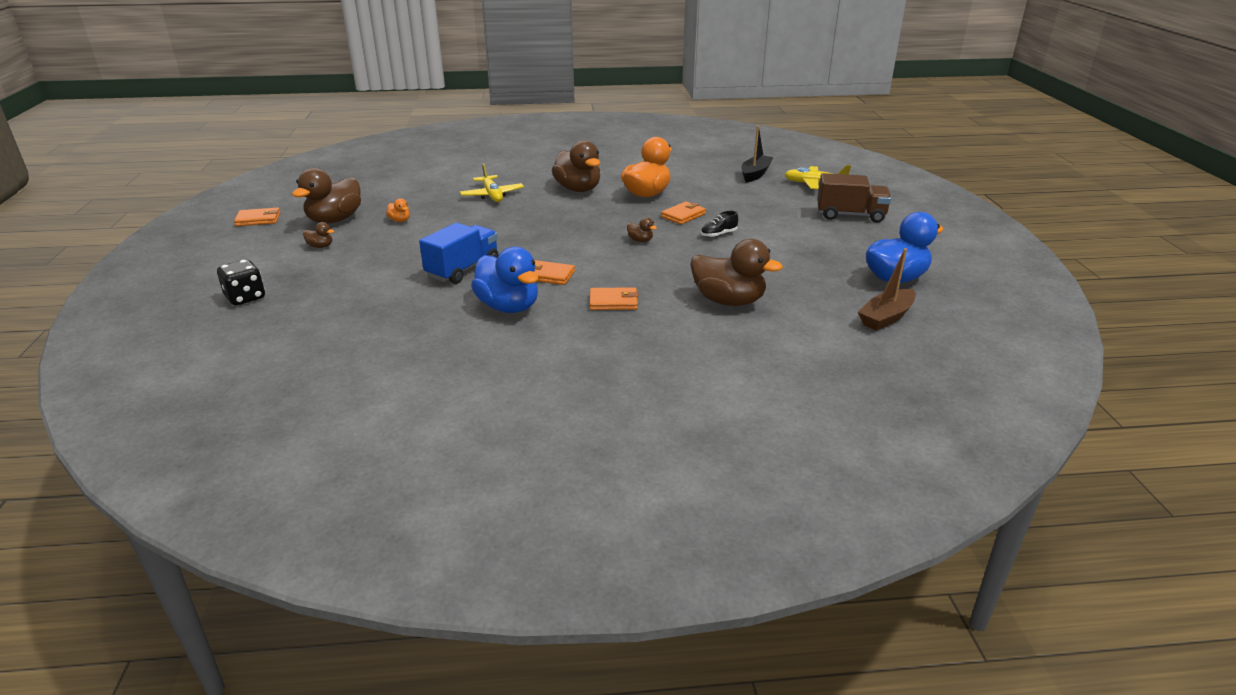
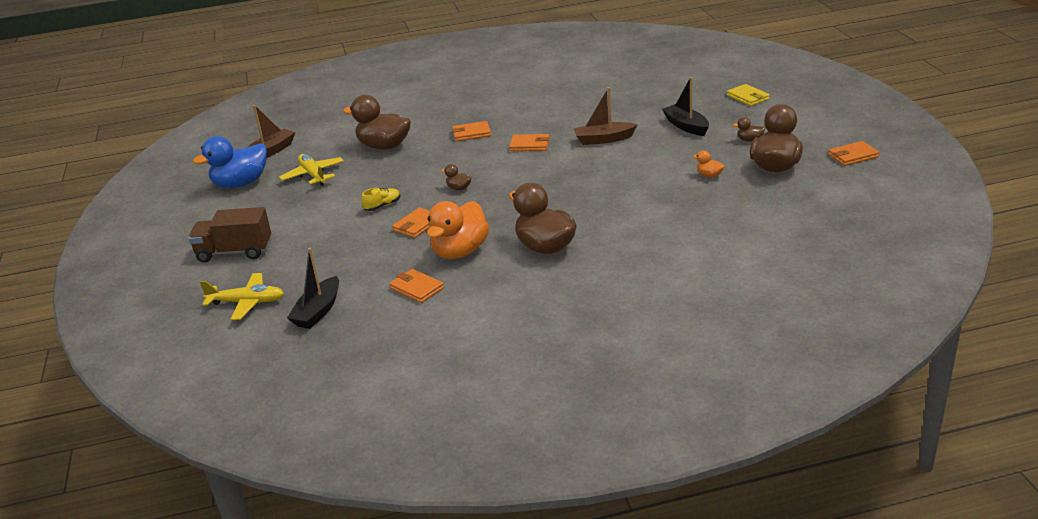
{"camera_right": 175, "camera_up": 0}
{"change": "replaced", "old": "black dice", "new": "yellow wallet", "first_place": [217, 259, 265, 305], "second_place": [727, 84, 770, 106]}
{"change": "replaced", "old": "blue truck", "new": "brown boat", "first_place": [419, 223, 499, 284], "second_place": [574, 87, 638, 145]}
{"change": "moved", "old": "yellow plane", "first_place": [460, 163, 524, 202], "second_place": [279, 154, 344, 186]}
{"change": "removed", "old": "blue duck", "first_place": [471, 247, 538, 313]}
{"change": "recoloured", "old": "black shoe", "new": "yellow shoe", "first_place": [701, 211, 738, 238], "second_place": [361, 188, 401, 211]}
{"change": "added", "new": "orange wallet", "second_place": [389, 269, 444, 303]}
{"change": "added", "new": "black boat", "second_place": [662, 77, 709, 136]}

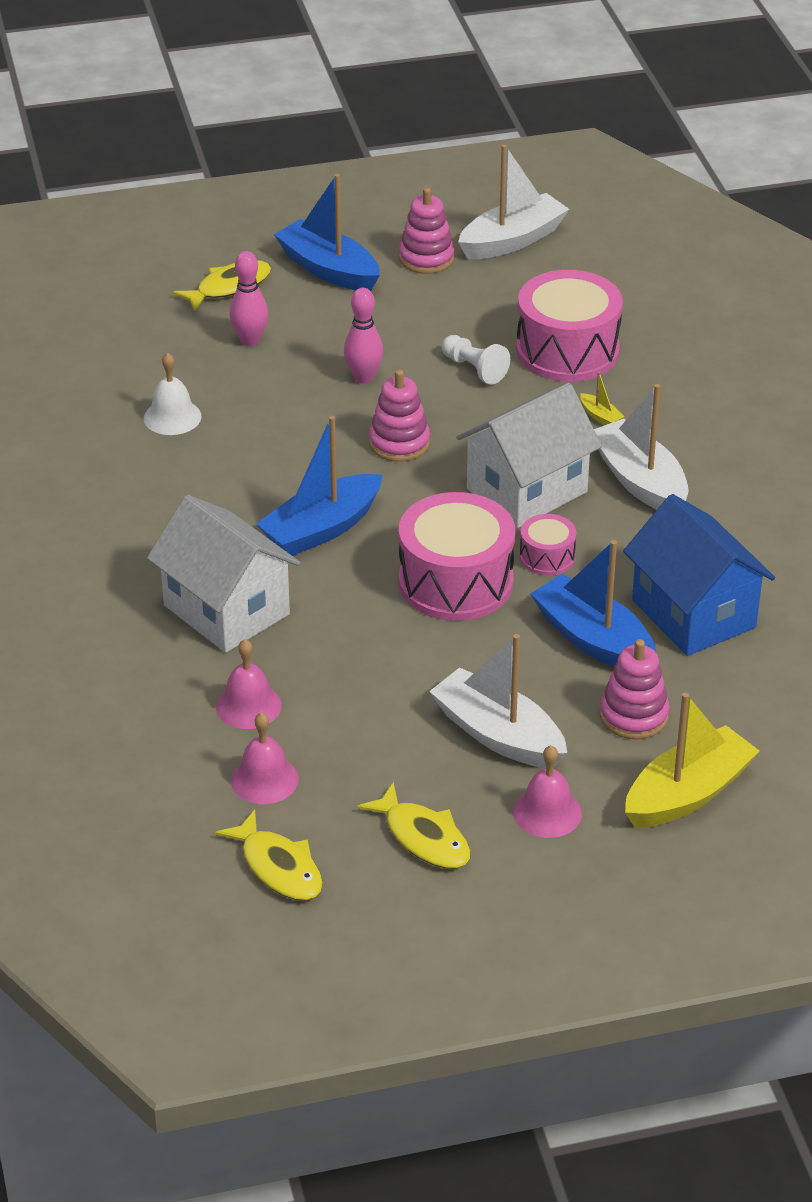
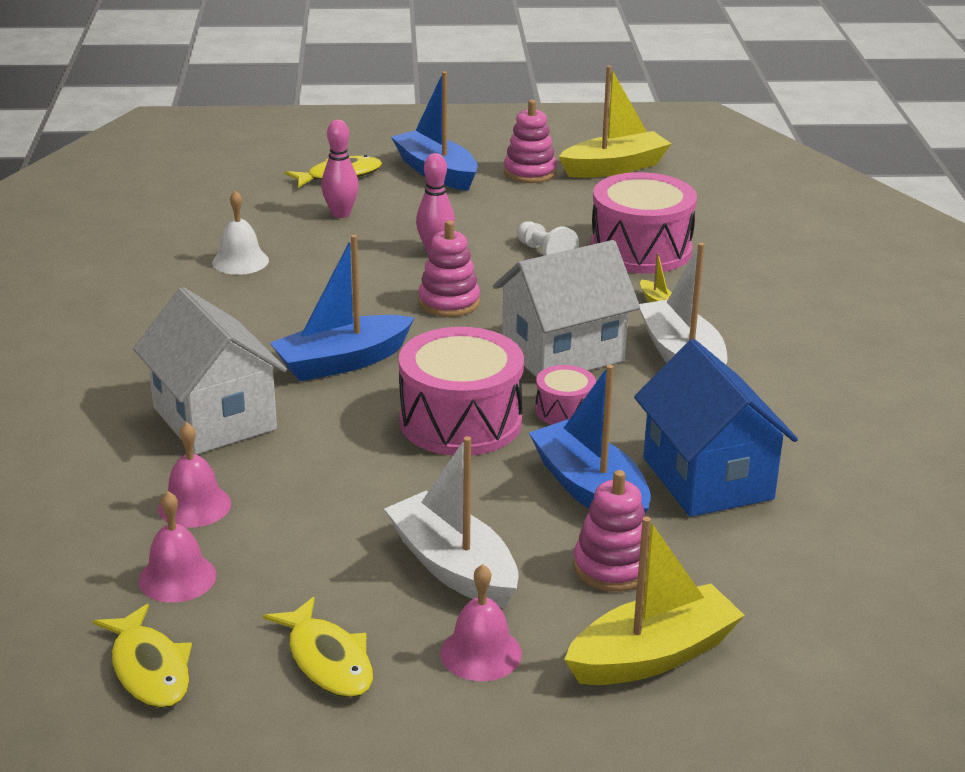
{"camera_right": 10, "camera_up": -10}
{"change": "recoloured", "old": "white boat", "new": "yellow boat", "first_place": [458, 144, 569, 259], "second_place": [559, 66, 671, 178]}

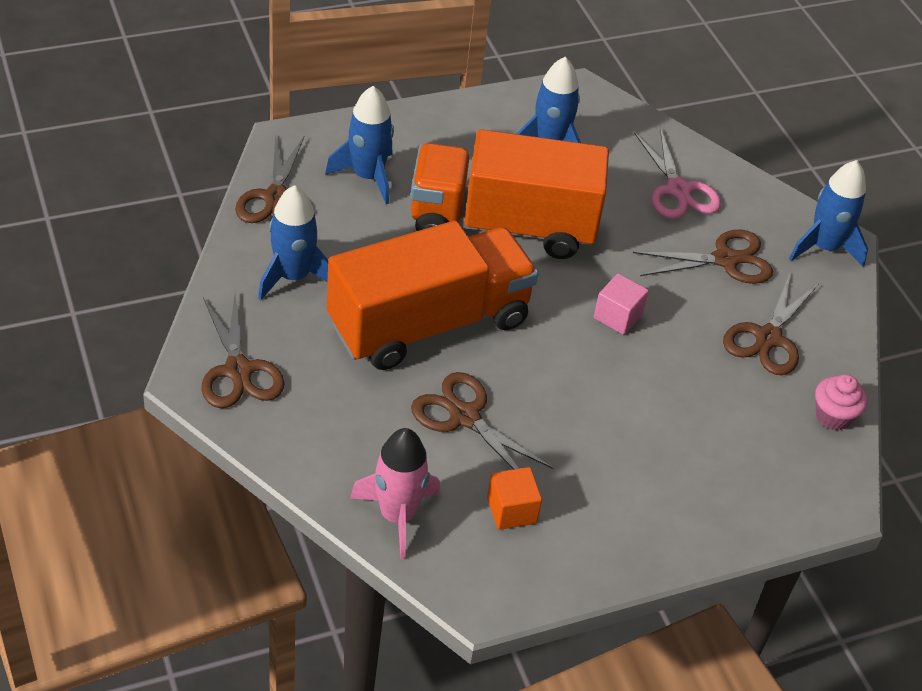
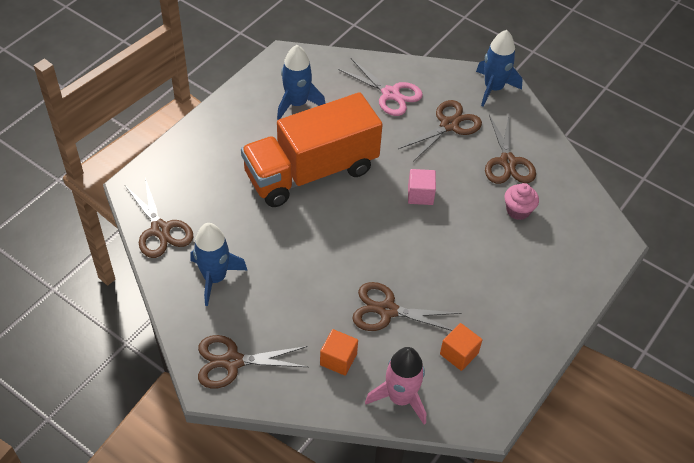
{"camera_right": -30, "camera_up": 5}
{"change": "turned", "old": "brown scissors", "first_place": [201, 294, 285, 408], "second_place": [198, 335, 308, 389], "degrees": 135}
{"change": "removed", "old": "blue rocket", "first_place": [325, 86, 394, 204]}
{"change": "removed", "old": "orange truck", "first_place": [327, 221, 539, 370]}
{"change": "moved", "old": "pink cupcake", "first_place": [815, 374, 867, 430], "second_place": [504, 183, 539, 220]}
{"change": "added", "new": "orange cube", "second_place": [320, 329, 358, 376]}

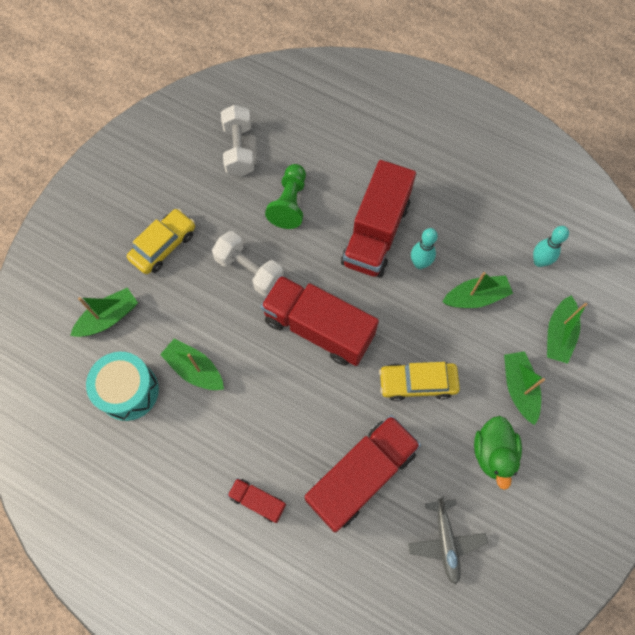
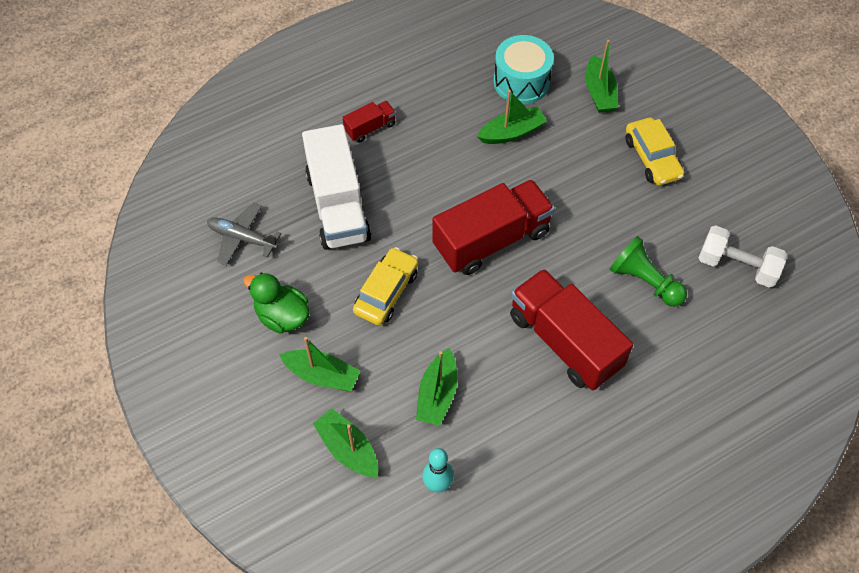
{"camera_right": 120, "camera_up": -10}
{"change": "removed", "old": "white dumbbell", "first_place": [212, 231, 283, 296]}
{"change": "recoloured", "old": "red truck", "new": "white truck", "first_place": [305, 415, 421, 533], "second_place": [302, 124, 371, 250]}
{"change": "removed", "old": "turquoise bowling pin", "first_place": [411, 228, 438, 269]}

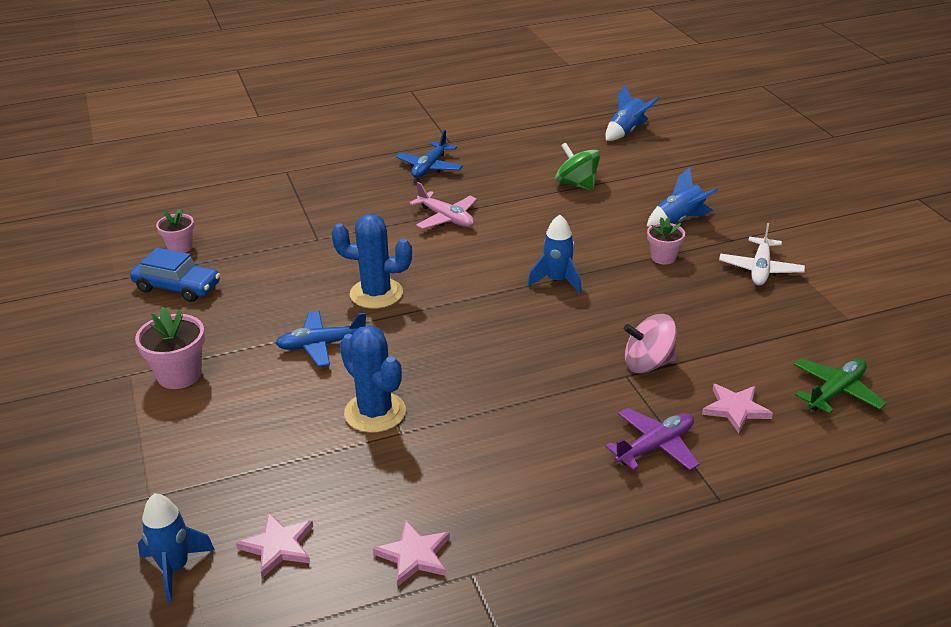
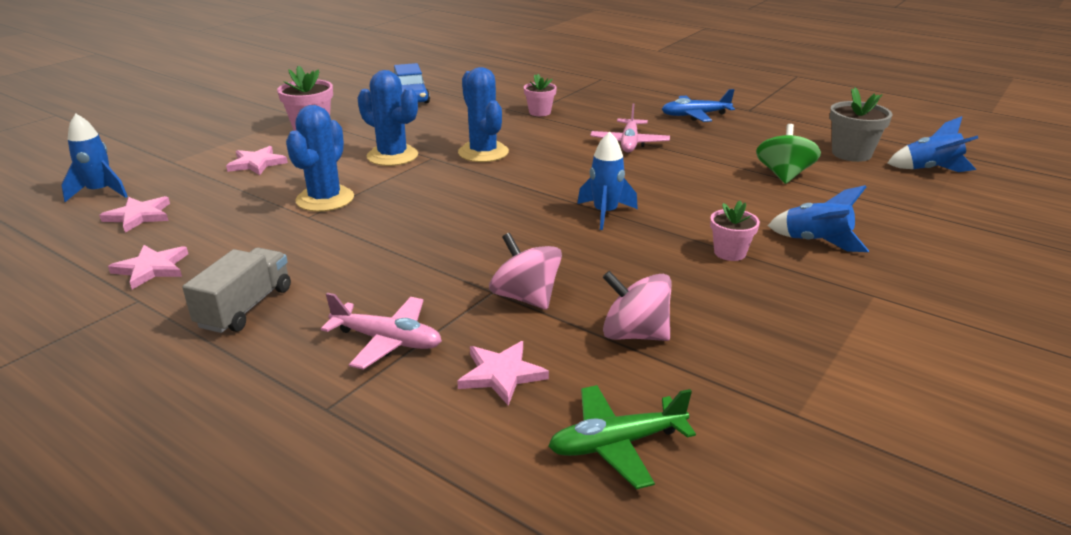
{"camera_right": 55, "camera_up": -5}
{"change": "moved", "old": "pink flower pot", "first_place": [156, 209, 194, 253], "second_place": [524, 74, 557, 116]}
{"change": "replaced", "old": "blue plane", "new": "blue cactus", "first_place": [275, 311, 366, 367], "second_place": [357, 70, 418, 166]}
{"change": "recoloured", "old": "purple plane", "new": "pink plane", "first_place": [605, 408, 699, 470], "second_place": [321, 293, 442, 370]}
{"change": "removed", "old": "white plane", "first_place": [719, 223, 805, 285]}
{"change": "turned", "old": "green plane", "first_place": [794, 359, 886, 414], "second_place": [548, 385, 696, 489], "degrees": 150}
{"change": "added", "new": "grey truck", "second_place": [182, 247, 291, 333]}
{"change": "added", "new": "pink star", "second_place": [226, 146, 288, 175]}
{"change": "added", "new": "pink spinning top", "second_place": [603, 271, 672, 341]}
{"change": "added", "new": "grey flower pot", "second_place": [830, 87, 892, 162]}

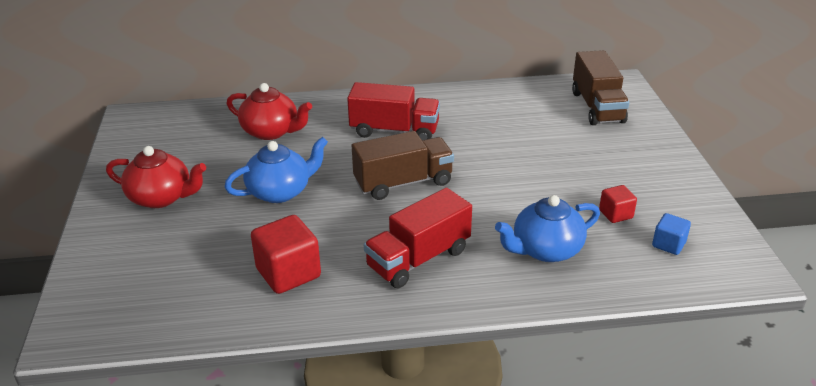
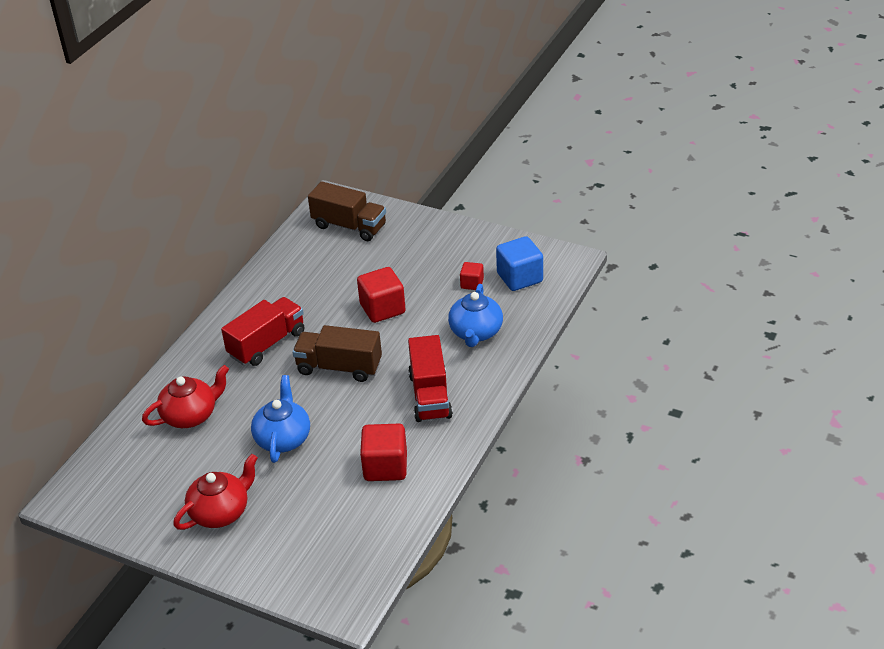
{"camera_right": -55, "camera_up": 5}
{"change": "turned", "old": "brown truck", "first_place": [352, 131, 454, 200], "second_place": [293, 325, 382, 382], "degrees": -90}
{"change": "resized", "old": "blue cube", "first_place": [652, 213, 691, 255], "second_place": [496, 236, 543, 291], "factor": 1.8}
{"change": "added", "new": "red cube", "second_place": [357, 267, 406, 323]}

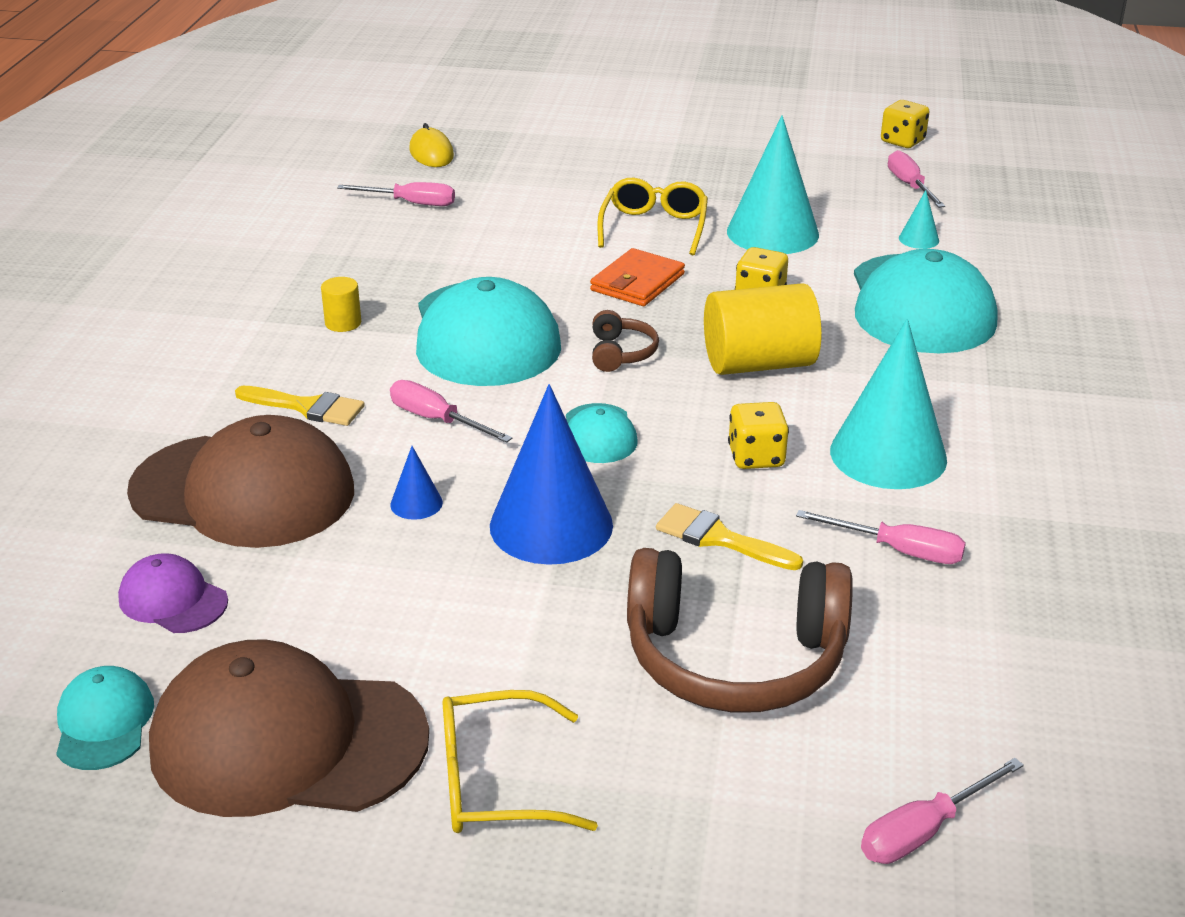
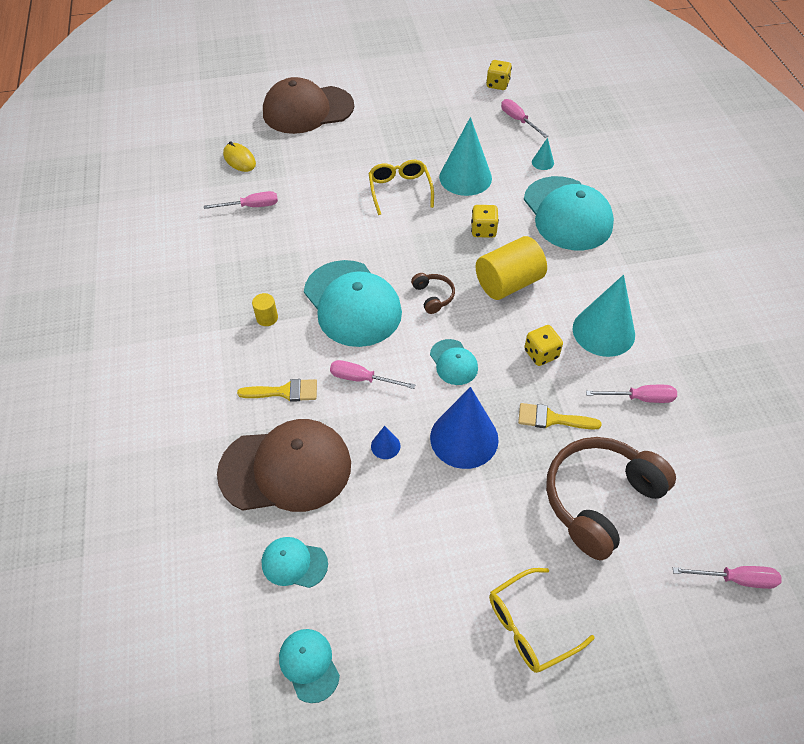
{"camera_right": -20, "camera_up": 20}
{"change": "recoloured", "old": "purple cap", "new": "turquoise cap", "first_place": [118, 553, 228, 633], "second_place": [261, 537, 328, 588]}
{"change": "moved", "old": "brown cap", "first_place": [149, 639, 429, 817], "second_place": [263, 77, 354, 134]}
{"change": "removed", "old": "orange wallet", "first_place": [590, 248, 685, 306]}
{"change": "turned", "old": "brown headphones", "first_place": [627, 548, 853, 712], "second_place": [546, 437, 676, 560], "degrees": 150}
{"change": "turned", "old": "pink screwdriver", "first_place": [861, 758, 1024, 864], "second_place": [673, 566, 782, 589], "degrees": -120}

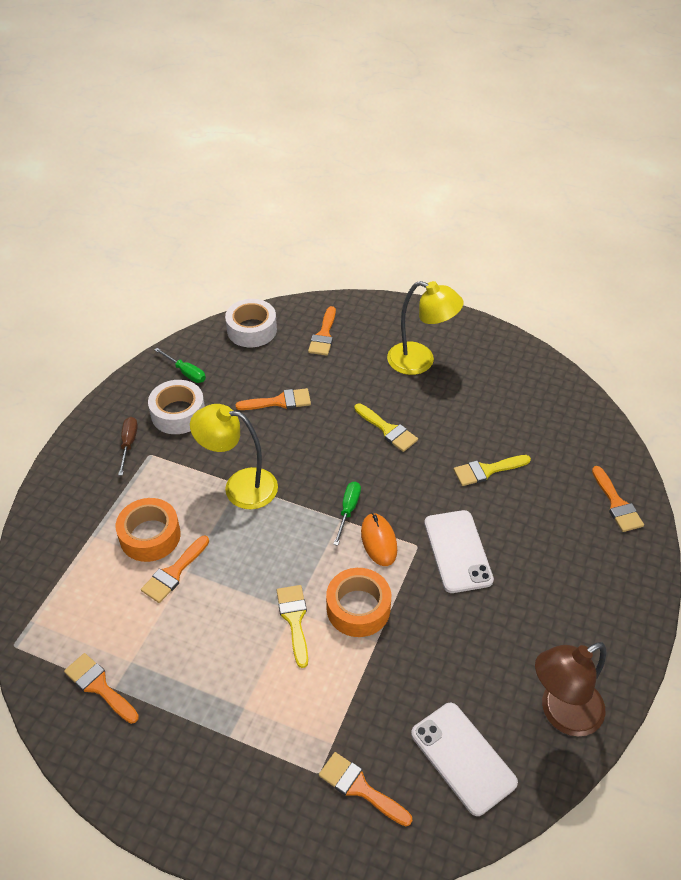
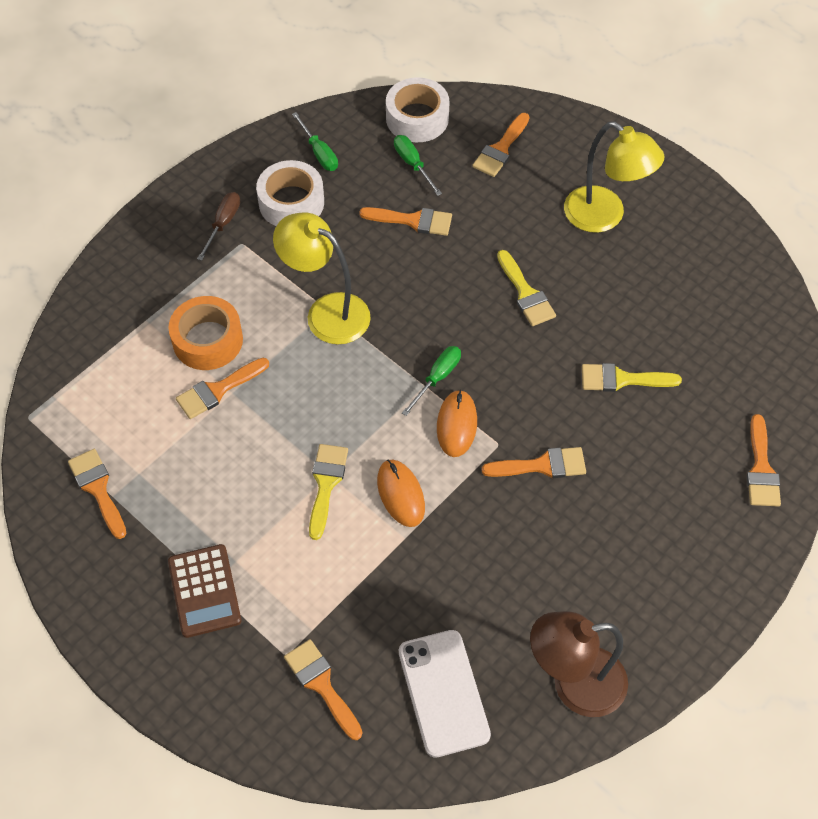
{"camera_right": 20, "camera_up": 10}
{"change": "replaced", "old": "orange tape", "new": "orange mouse", "first_place": [326, 568, 391, 637], "second_place": [377, 459, 425, 527]}
{"change": "replaced", "old": "white phone", "new": "orange brush", "first_place": [424, 510, 494, 593], "second_place": [482, 447, 586, 478]}
{"change": "added", "new": "brown calculator", "second_place": [168, 544, 241, 638]}
{"change": "added", "new": "green screwdriver", "second_place": [394, 135, 442, 196]}

